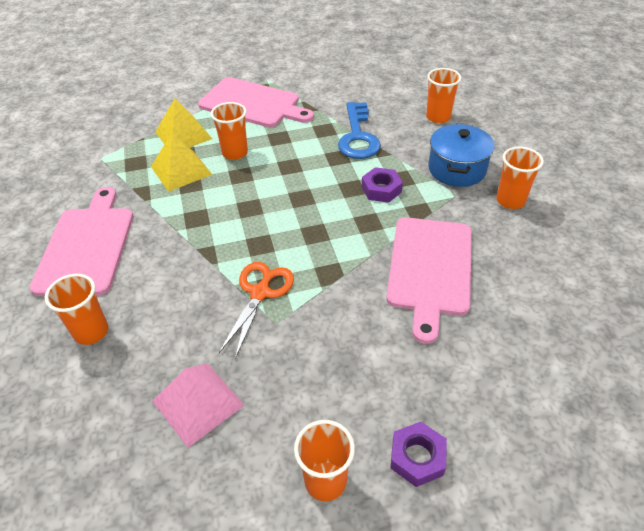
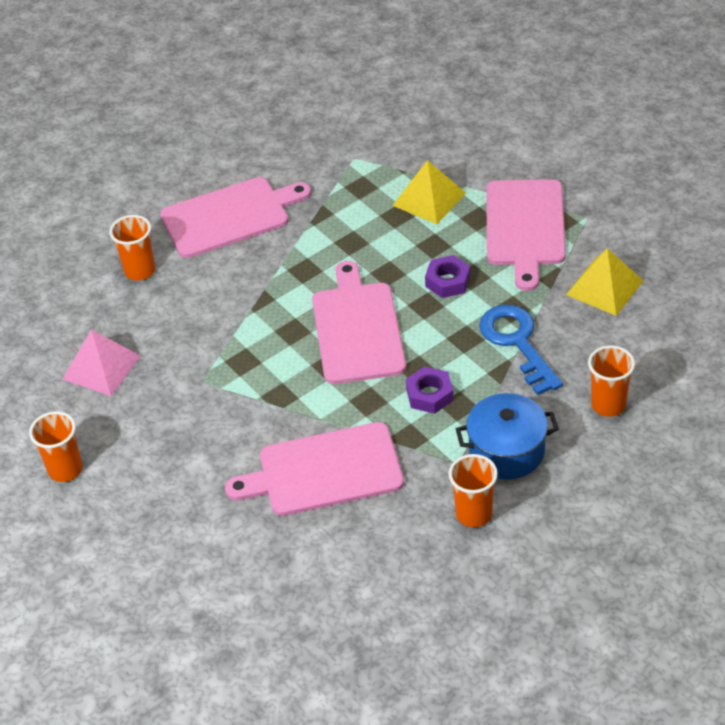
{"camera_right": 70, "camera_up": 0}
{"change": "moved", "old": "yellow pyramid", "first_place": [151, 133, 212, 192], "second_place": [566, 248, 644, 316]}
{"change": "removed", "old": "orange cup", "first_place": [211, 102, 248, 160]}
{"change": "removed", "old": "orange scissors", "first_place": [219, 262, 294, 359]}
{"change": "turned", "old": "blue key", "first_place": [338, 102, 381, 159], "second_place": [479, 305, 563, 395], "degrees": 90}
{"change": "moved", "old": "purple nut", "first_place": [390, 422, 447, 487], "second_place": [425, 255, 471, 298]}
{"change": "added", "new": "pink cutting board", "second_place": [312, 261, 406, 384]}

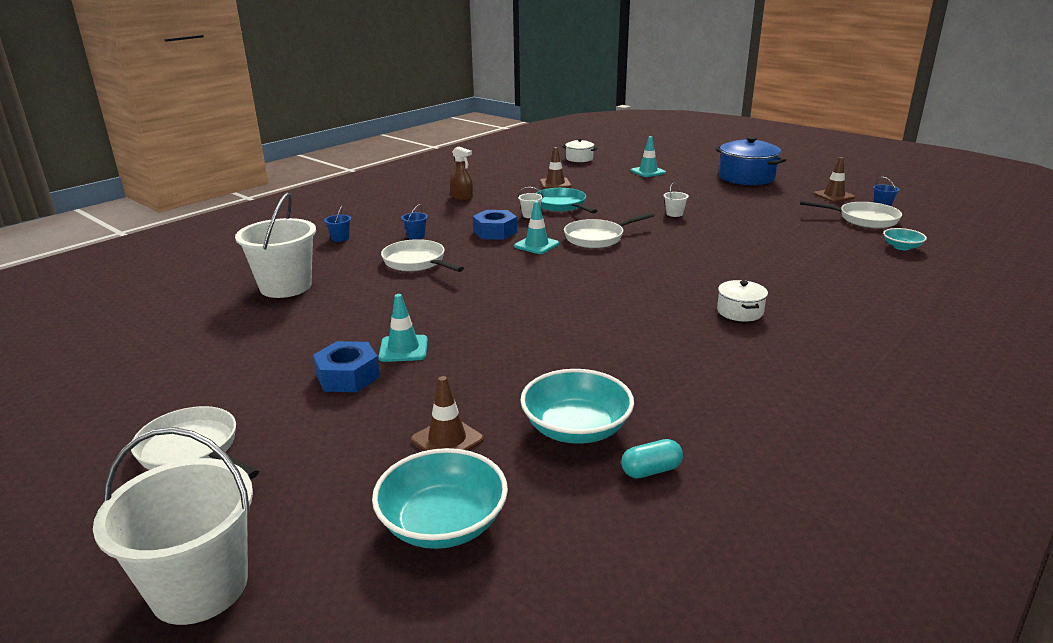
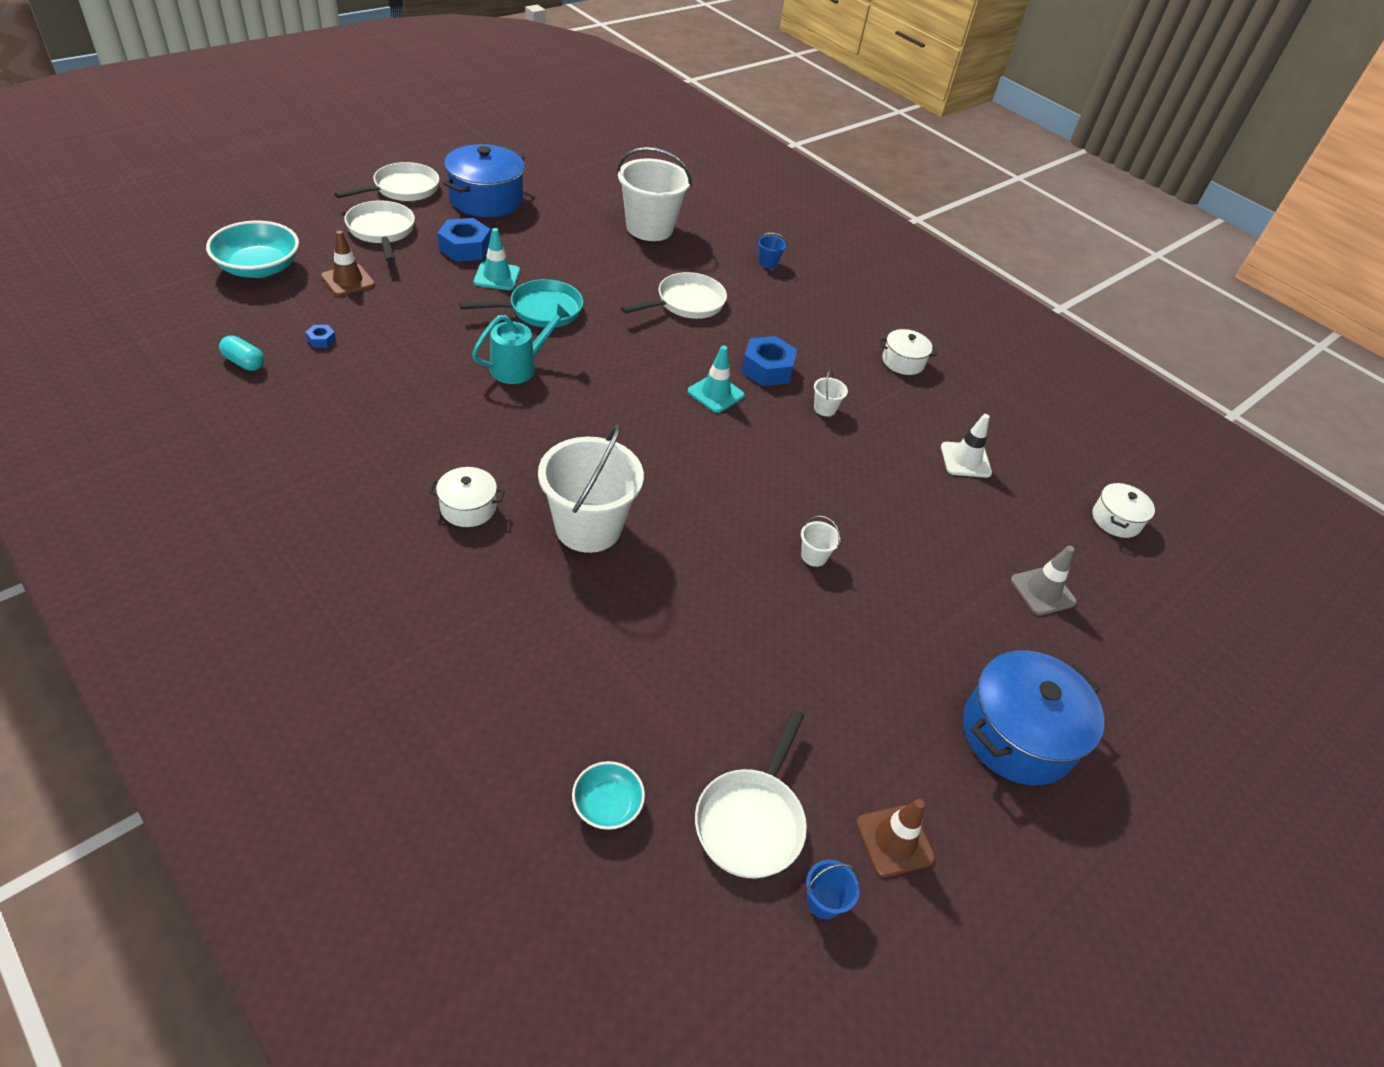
{"camera_right": 90, "camera_up": 20}
{"change": "moved", "old": "white bucket", "first_place": [93, 427, 253, 625], "second_place": [538, 425, 644, 553]}
{"change": "removed", "old": "blue bucket", "first_place": [401, 204, 428, 239]}
{"change": "replaced", "old": "brown spray bottle", "new": "white pot", "first_place": [450, 147, 473, 201], "second_place": [880, 329, 937, 375]}
{"change": "replaced", "old": "turquoise bowl", "new": "blue nut", "first_place": [520, 369, 634, 444], "second_place": [306, 325, 336, 348]}
{"change": "moved", "old": "turquoise pan", "first_place": [535, 188, 597, 213], "second_place": [459, 279, 583, 328]}
{"change": "recoloured", "old": "brown traffic cone", "new": "white traffic cone", "first_place": [540, 147, 571, 189], "second_place": [941, 414, 992, 478]}
{"change": "moved", "old": "white pan", "first_place": [564, 212, 655, 248], "second_place": [344, 201, 415, 262]}
{"change": "turned", "old": "turquoise capsule", "first_place": [621, 439, 683, 478], "second_place": [219, 335, 265, 371], "degrees": -45}
{"change": "recoloured", "old": "turquoise traffic cone", "new": "grey traffic cone", "first_place": [631, 136, 666, 177], "second_place": [1011, 546, 1077, 615]}
{"change": "added", "new": "blue pot", "second_place": [443, 144, 525, 218]}
{"change": "added", "new": "turquoise watering can", "second_place": [472, 304, 571, 384]}

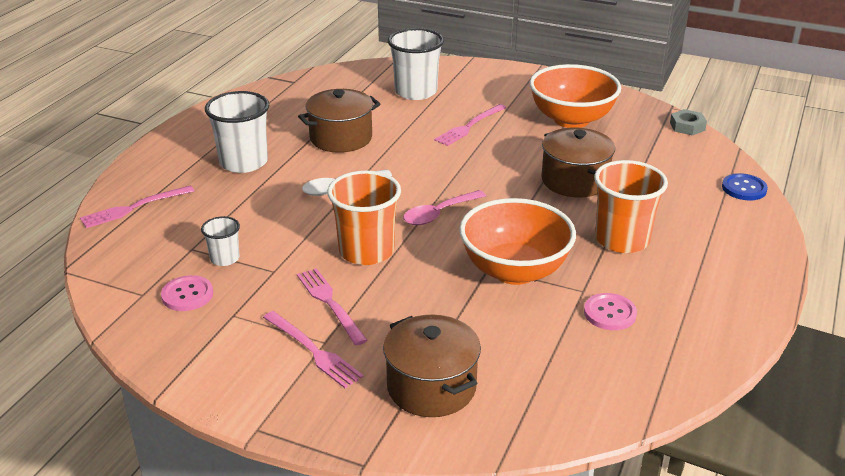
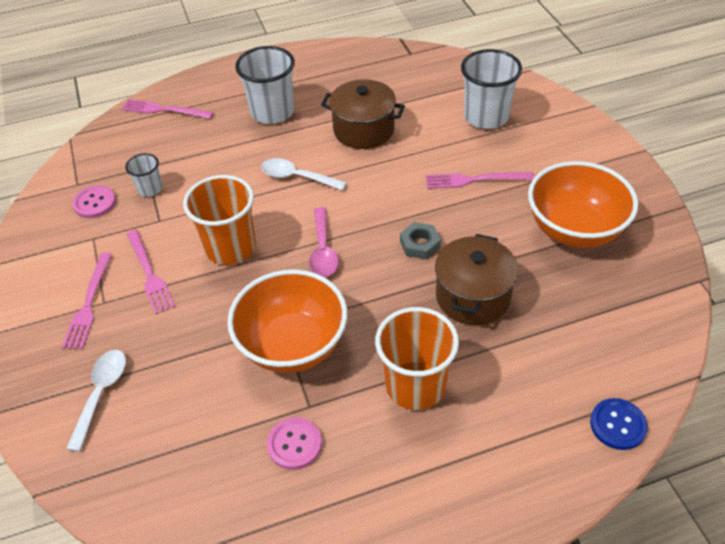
{"camera_right": 50, "camera_up": 15}
{"change": "turned", "old": "pink fork", "first_place": [297, 268, 368, 346], "second_place": [127, 230, 175, 315], "degrees": 135}
{"change": "replaced", "old": "brown pot", "new": "white spoon", "first_place": [383, 315, 481, 417], "second_place": [66, 350, 126, 452]}
{"change": "turned", "old": "pink spoon", "first_place": [403, 190, 486, 225], "second_place": [309, 207, 339, 277], "degrees": -105}
{"change": "moved", "old": "grey nut", "first_place": [670, 109, 707, 135], "second_place": [400, 222, 441, 259]}

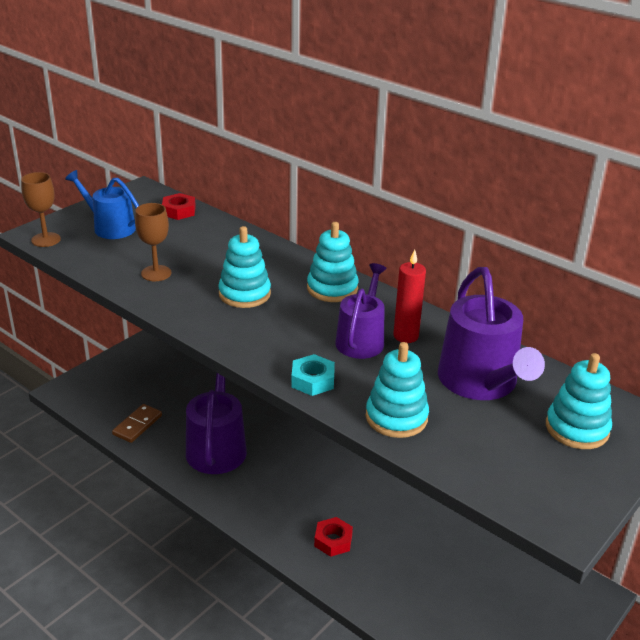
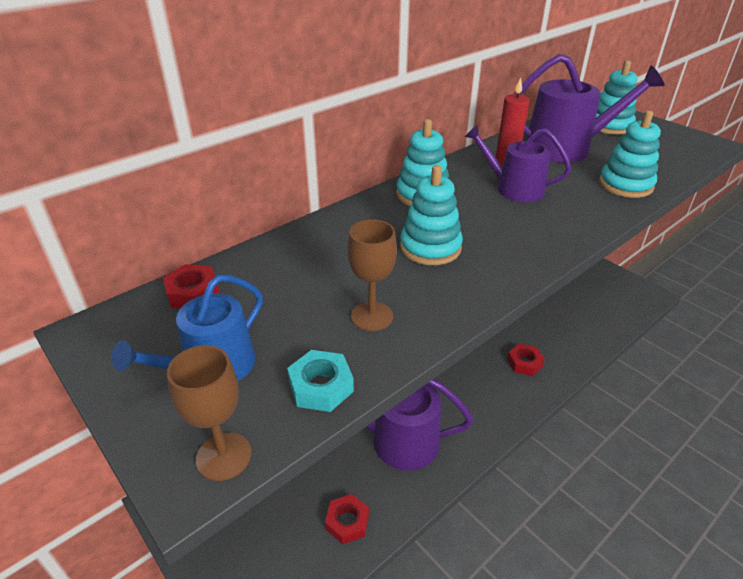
{"camera_right": -80, "camera_up": 5}
{"change": "replaced", "old": "brown domino", "new": "red nut", "first_place": [112, 404, 162, 443], "second_place": [325, 494, 369, 544]}
{"change": "moved", "old": "turquoise nut", "first_place": [291, 354, 335, 396], "second_place": [287, 350, 354, 412]}

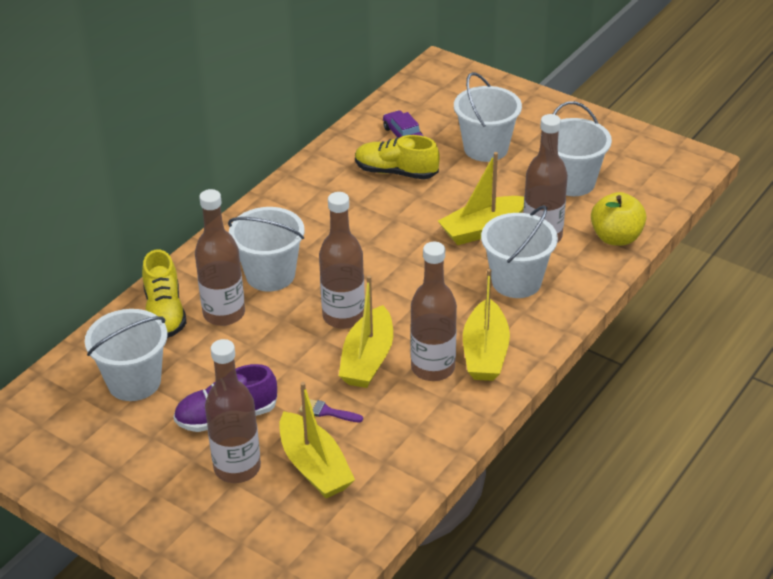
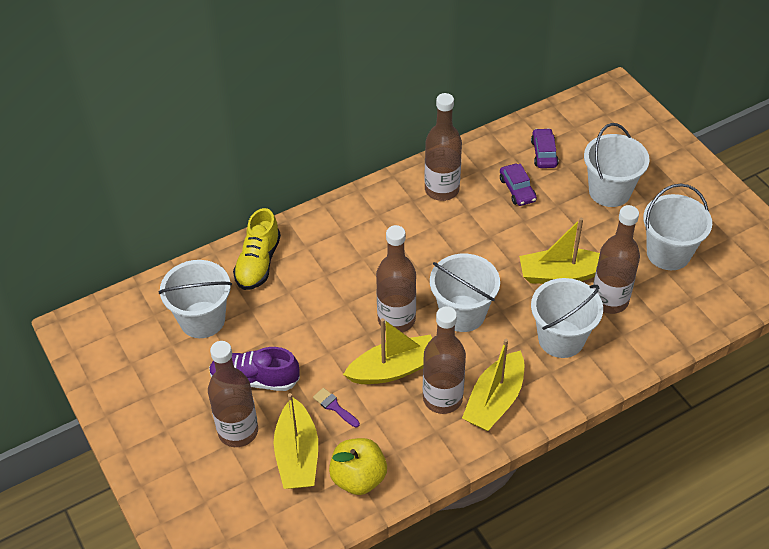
{"camera_right": 25, "camera_up": 10}
{"change": "moved", "old": "brown bottle", "first_place": [195, 189, 245, 326], "second_place": [424, 93, 462, 201]}
{"change": "moved", "old": "white bucket", "first_place": [228, 207, 304, 292], "second_place": [430, 254, 500, 332]}
{"change": "turned", "old": "yellow boat", "first_place": [339, 275, 393, 388], "second_place": [343, 318, 432, 384], "degrees": -150}
{"change": "replaced", "old": "yellow shoe", "new": "purple car", "first_place": [355, 135, 440, 179], "second_place": [500, 164, 537, 206]}
{"change": "moved", "old": "yellow apple", "first_place": [591, 192, 646, 246], "second_place": [329, 438, 387, 495]}

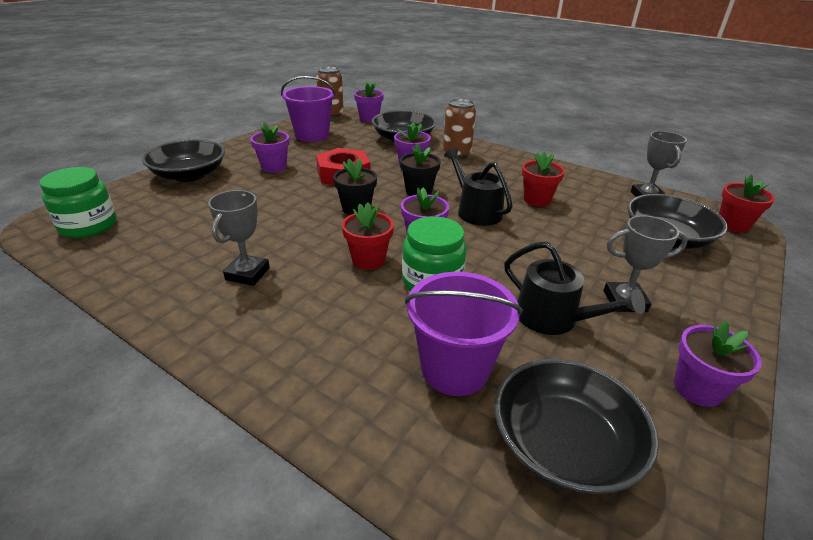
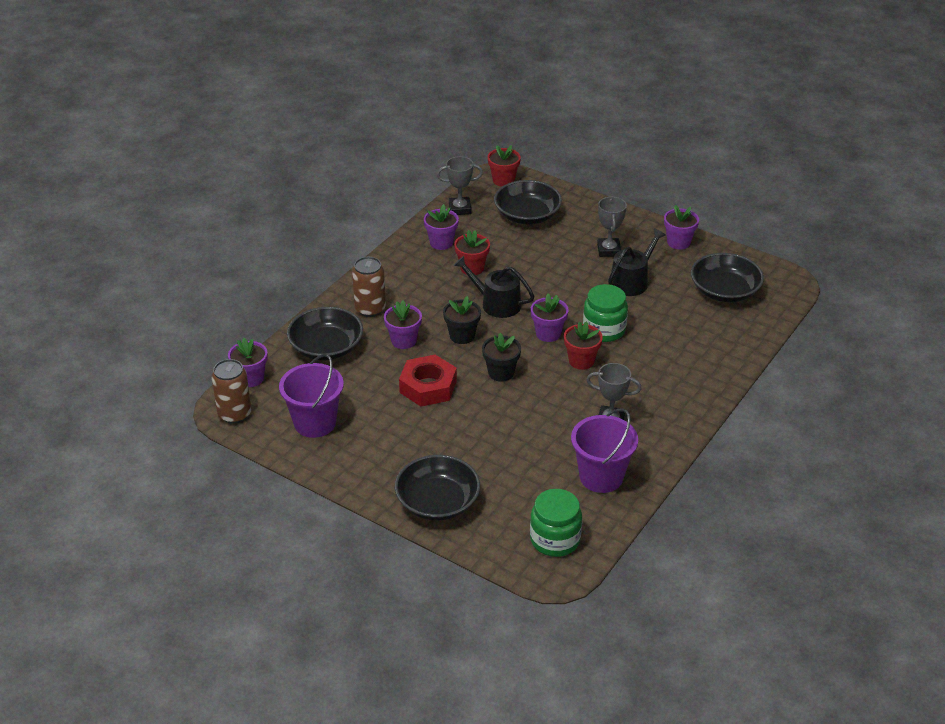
{"camera_right": -90, "camera_up": 5}
{"change": "moved", "old": "purple flower pot", "first_place": [250, 122, 289, 173], "second_place": [424, 204, 459, 250]}
{"change": "moved", "old": "purple bucket", "first_place": [405, 272, 522, 396], "second_place": [571, 408, 638, 493]}
{"change": "turned", "old": "black watering can", "first_place": [444, 148, 513, 226], "second_place": [454, 256, 535, 318], "degrees": 60}

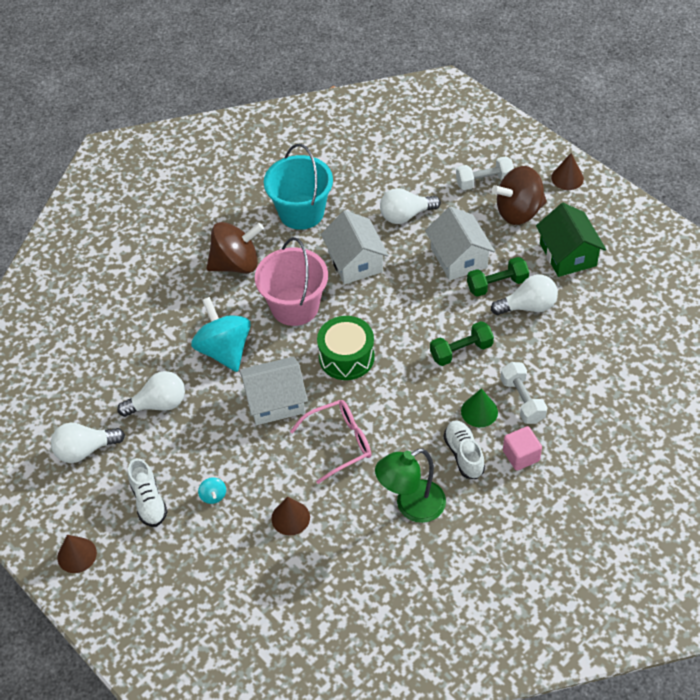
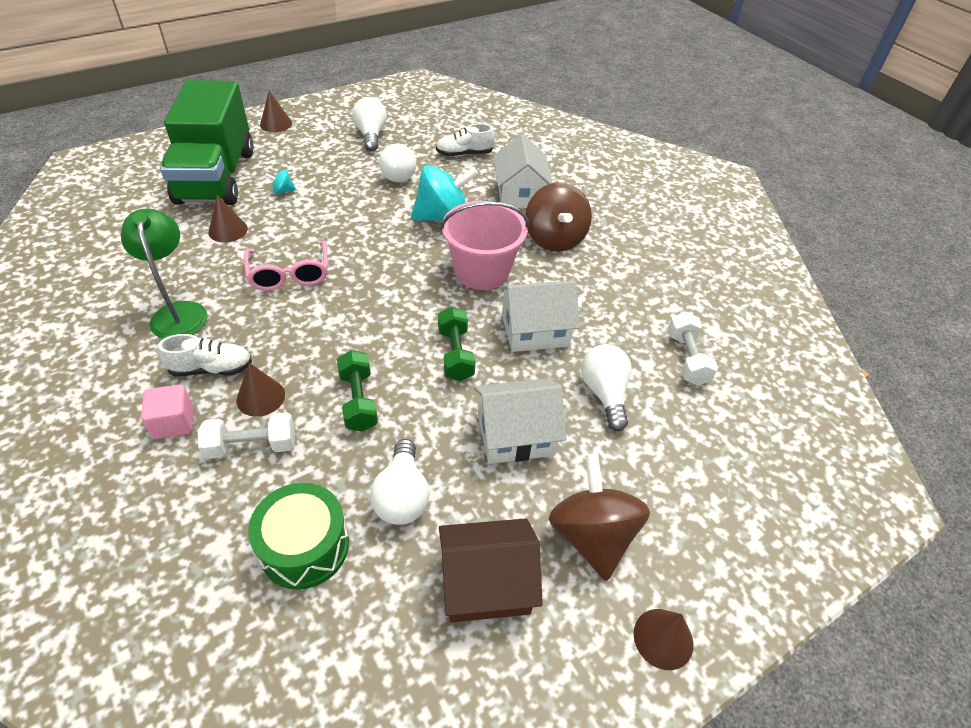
{"camera_right": 95, "camera_up": -5}
{"change": "moved", "old": "white shoe", "first_place": [128, 458, 168, 527], "second_place": [436, 124, 495, 157]}
{"change": "moved", "old": "white house", "first_place": [239, 356, 308, 425], "second_place": [494, 134, 553, 208]}
{"change": "removed", "old": "turquoise bucket", "first_place": [264, 144, 333, 230]}
{"change": "moved", "old": "green drum", "first_place": [317, 316, 375, 380], "second_place": [248, 483, 349, 590]}
{"change": "moved", "old": "white dumbbell", "first_place": [456, 156, 514, 190], "second_place": [668, 312, 718, 386]}
{"change": "recoloured", "old": "green cone", "new": "brown cone", "first_place": [461, 388, 498, 427], "second_place": [236, 363, 285, 417]}
{"change": "moved", "old": "green dumbbell", "first_place": [467, 257, 529, 297], "second_place": [438, 306, 475, 381]}
{"change": "recoloured", "old": "green house", "new": "brown house", "first_place": [536, 203, 606, 277], "second_place": [439, 518, 543, 623]}
{"change": "added", "new": "green truck", "second_place": [160, 80, 254, 205]}

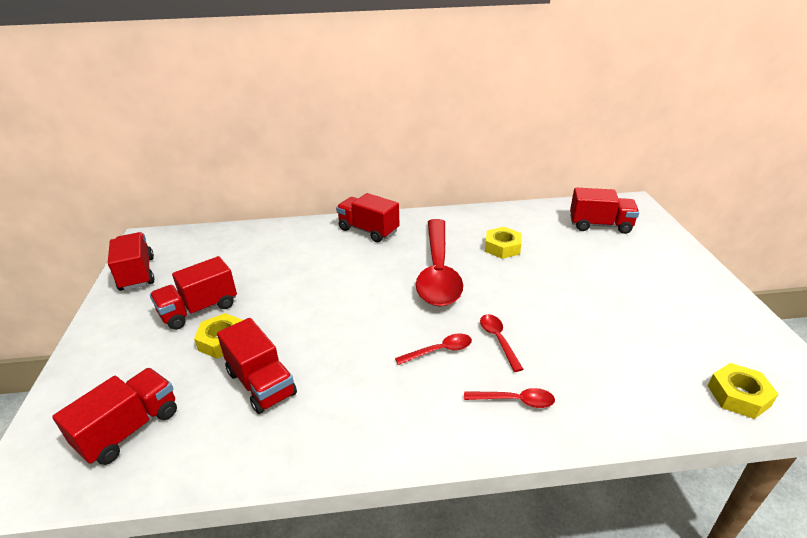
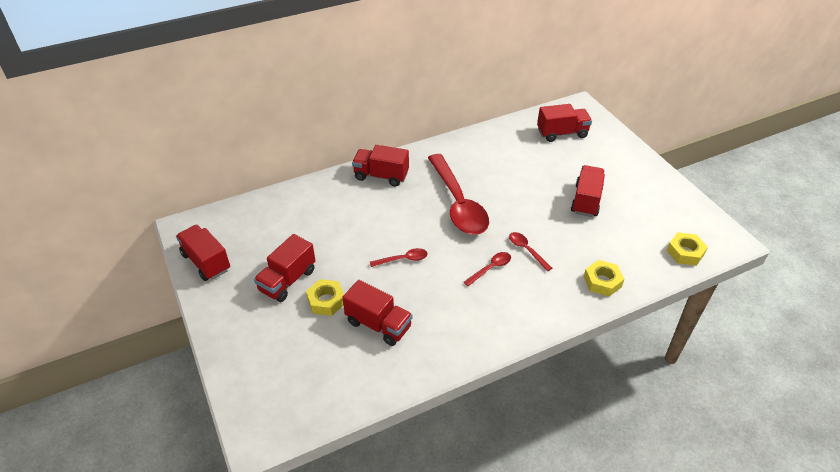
{"camera_right": -20, "camera_up": 10}
{"change": "moved", "old": "red truck", "first_place": [52, 368, 177, 465], "second_place": [571, 165, 605, 217]}
{"change": "moved", "old": "red spoon", "first_place": [464, 388, 555, 408], "second_place": [370, 248, 428, 267]}
{"change": "moved", "old": "yellow nut", "first_place": [485, 227, 522, 259], "second_place": [584, 260, 624, 296]}

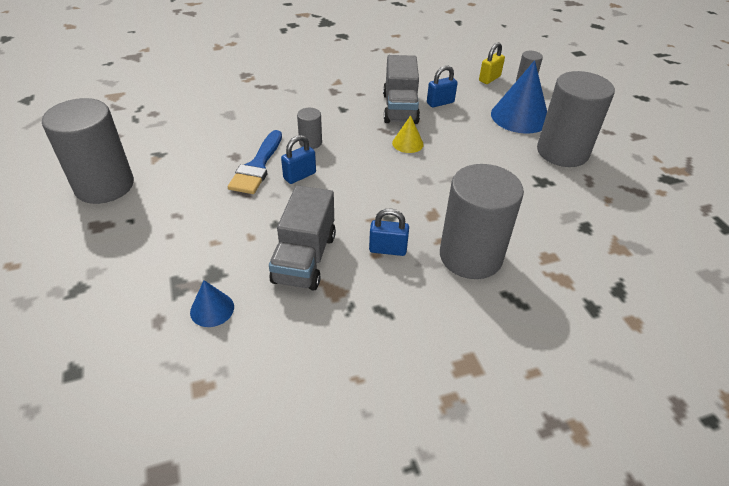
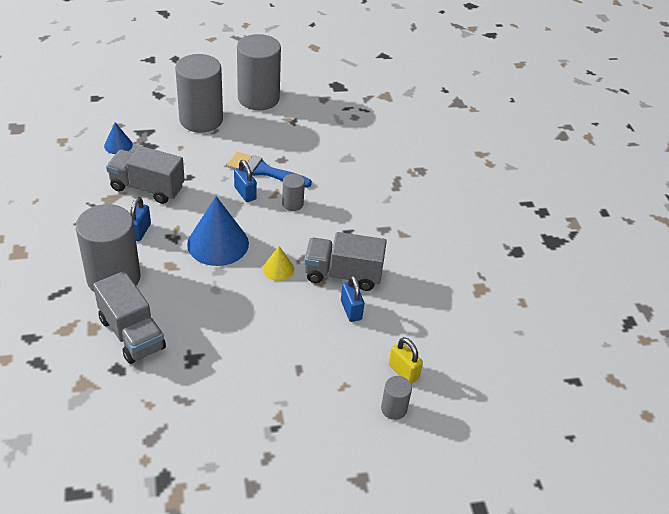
{"camera_right": 95, "camera_up": 0}
{"change": "moved", "old": "blue cone", "first_place": [491, 60, 547, 134], "second_place": [187, 196, 249, 266]}
{"change": "moved", "old": "grey cylinder", "first_place": [537, 71, 615, 167], "second_place": [175, 54, 223, 133]}
{"change": "added", "new": "grey truck", "second_place": [93, 271, 166, 364]}

